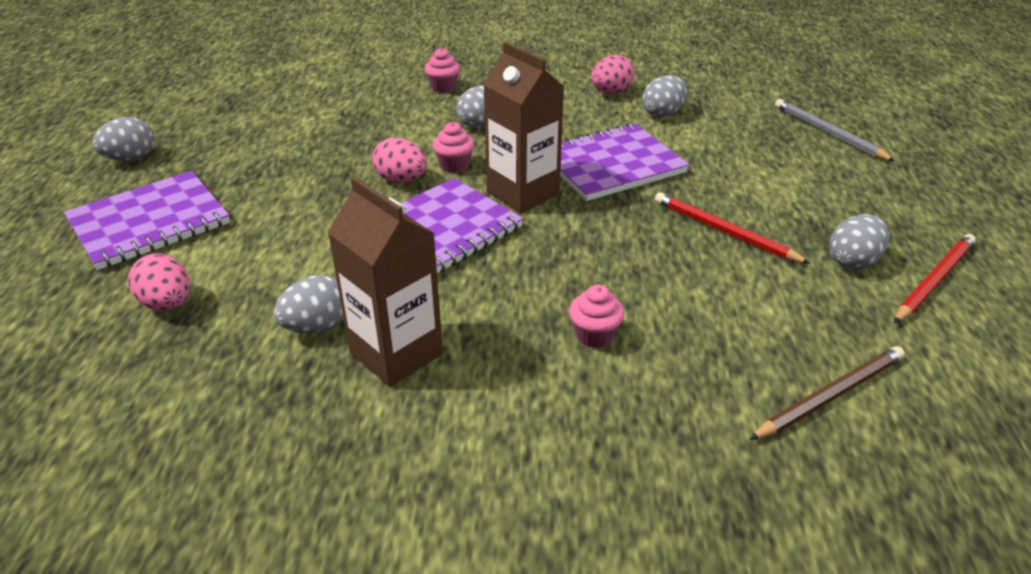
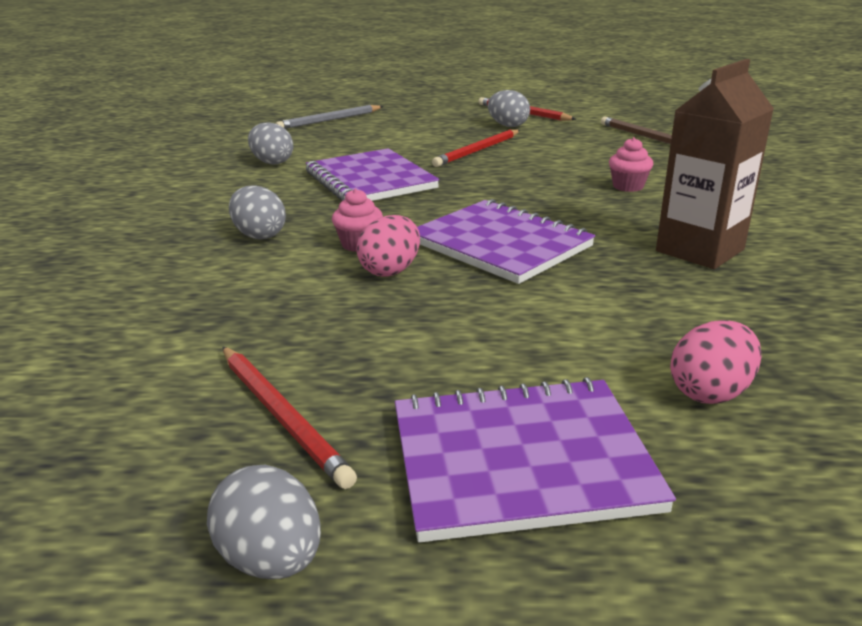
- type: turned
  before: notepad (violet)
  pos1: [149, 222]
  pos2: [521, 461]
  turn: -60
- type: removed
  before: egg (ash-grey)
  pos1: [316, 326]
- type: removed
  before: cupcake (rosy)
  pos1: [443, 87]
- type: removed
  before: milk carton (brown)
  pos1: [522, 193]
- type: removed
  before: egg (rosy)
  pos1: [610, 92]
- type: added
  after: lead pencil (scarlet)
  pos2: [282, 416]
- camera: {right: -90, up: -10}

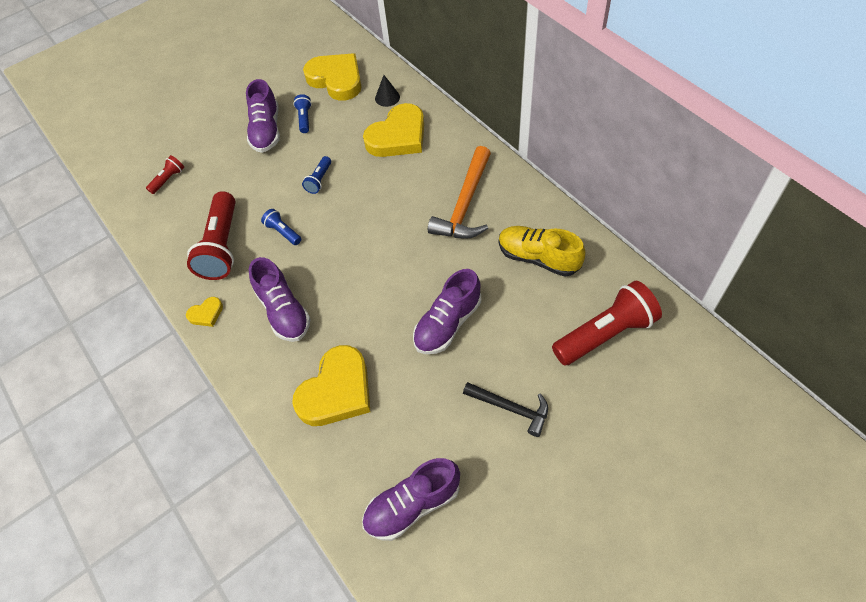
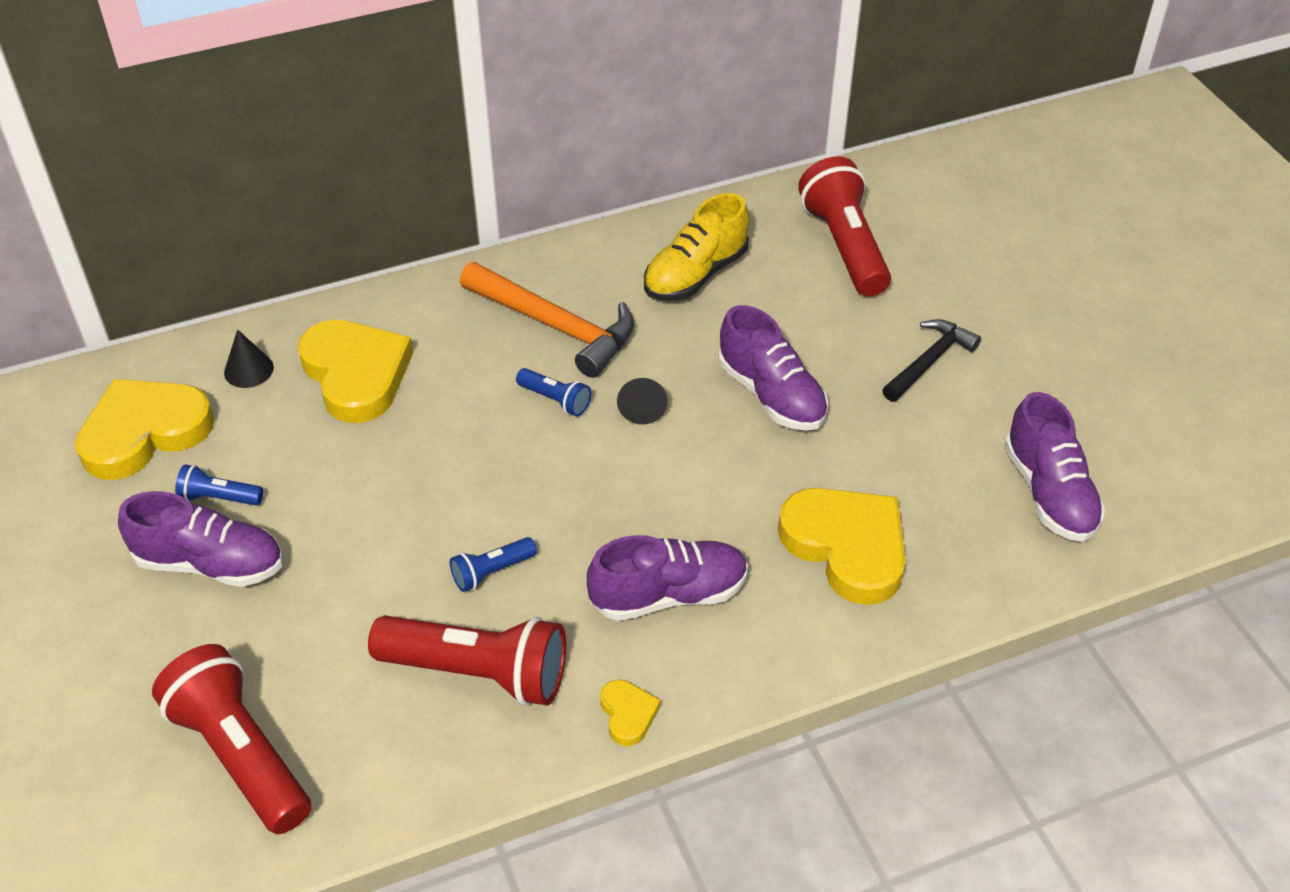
- type: resized
  before: flashlight (scarlet)
  pos1: [168, 179]
  pos2: [241, 754]
  scale: 2.12
- type: moved
  before: flashlight (cobalt)
  pos1: [319, 180]
  pos2: [555, 400]
- type: added
  after: cone (jet-black)
  pos2: [642, 407]
- camera: {right: -80, up: -10}

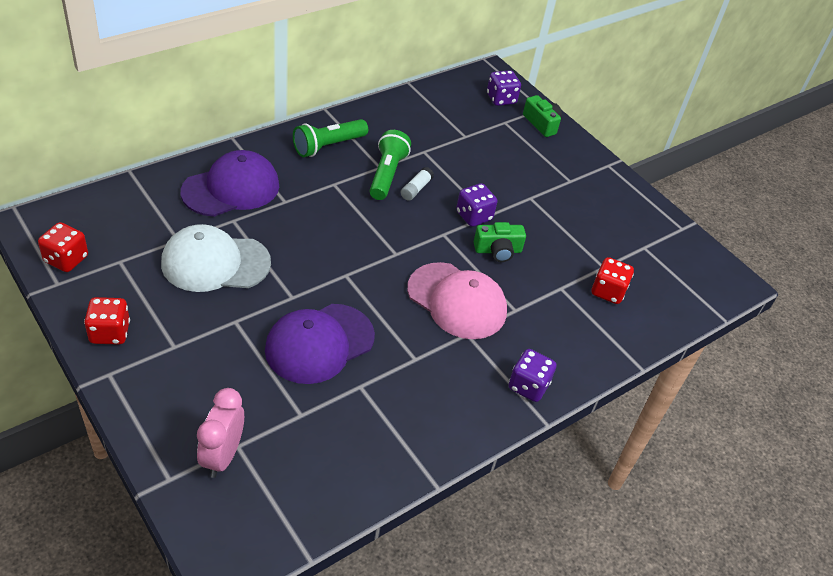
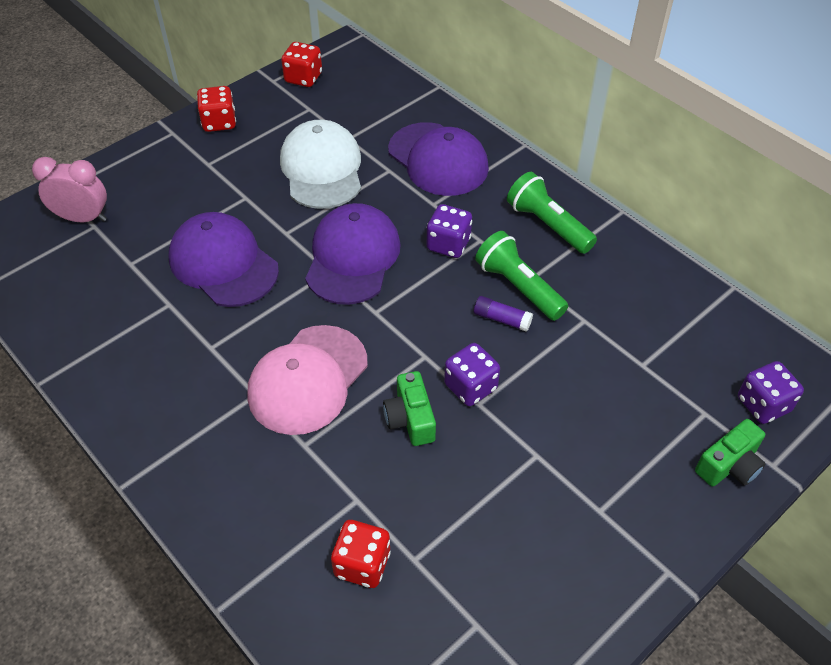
- type: turned
  before: flashlight (emerald)
  pos1: [387, 174]
  pos2: [518, 287]
  turn: -135
- type: recoloured
  before: glue (pure white)
  after: glue (violet)
  pos1: [416, 189]
  pos2: [501, 319]
- type: moved
  before: game die (violet)
  pos1: [528, 386]
  pos2: [448, 244]
- type: added
  after: cap (violet)
  pos2: [352, 257]
- camera: {right: 90, up: 5}

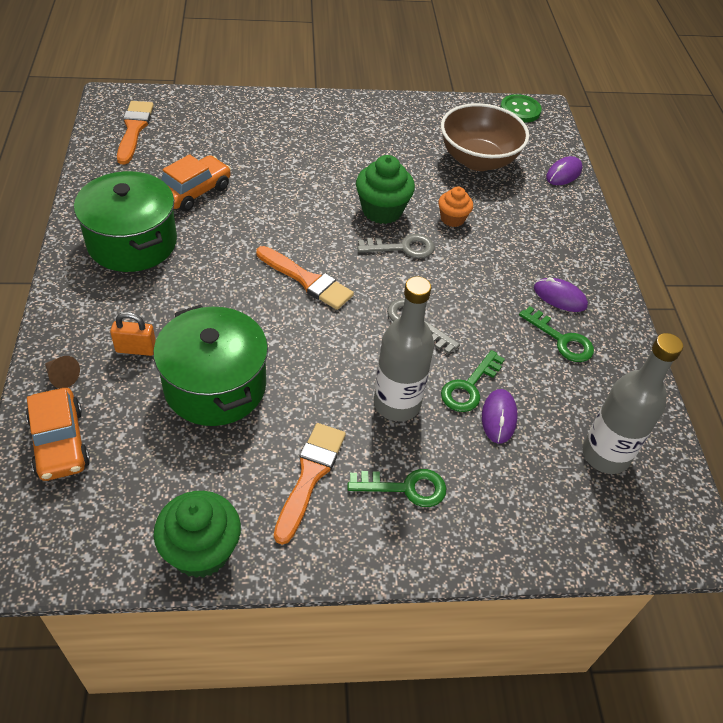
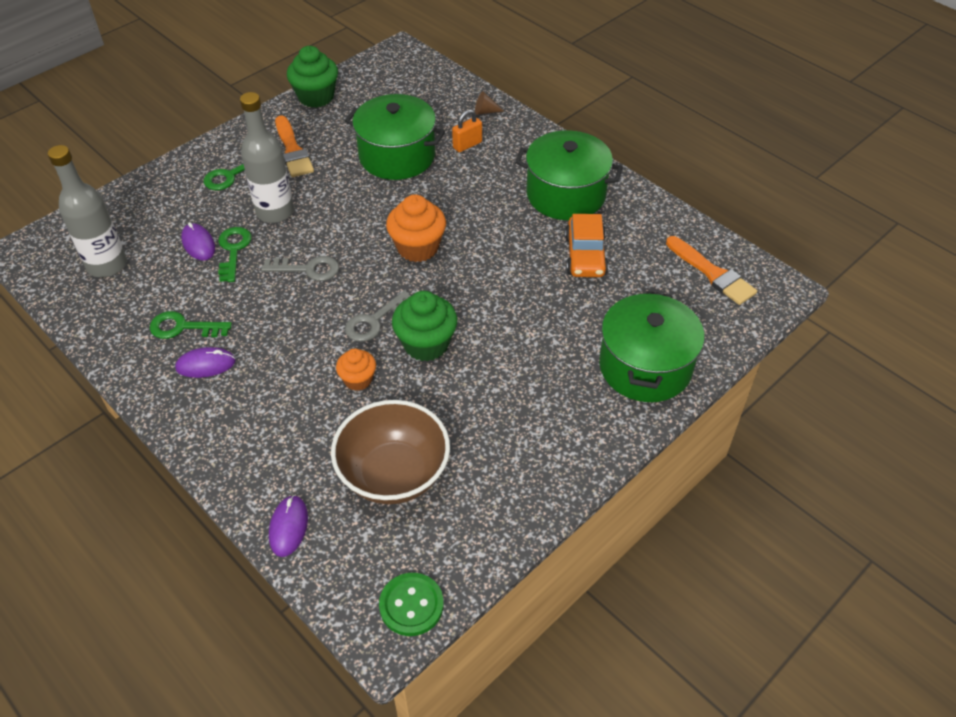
- type: removed
  before: toy car (orange)
  pos1: [60, 442]
- type: replaced
  before: paint brush (orange)
  after: cupcake (orange)
  pos1: [307, 280]
  pos2: [418, 247]
- type: added
  after: pot (emerald)
  pos2: [645, 366]
- camera: {right: 145, up: 0}

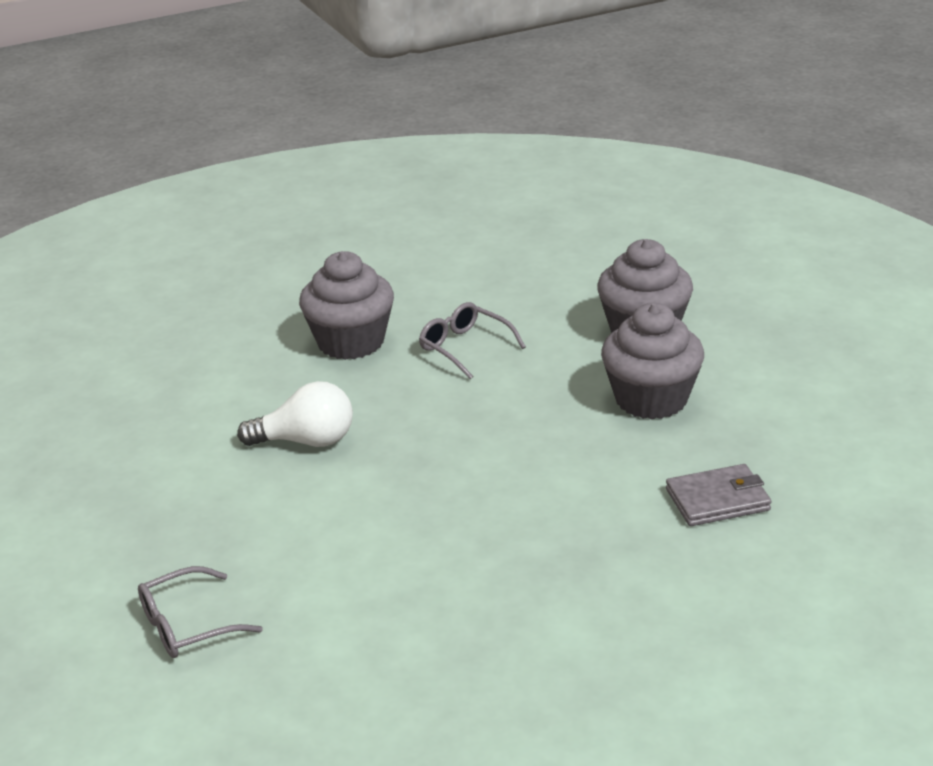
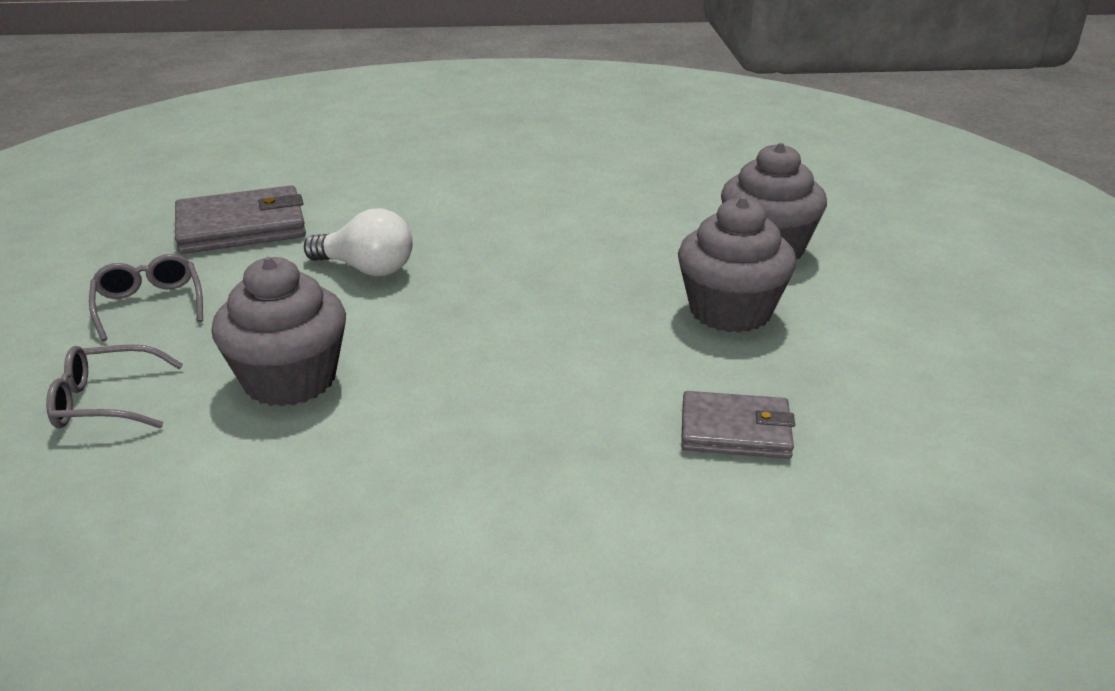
- type: moved
  before: cupcake (ash-grey)
  pos1: [351, 342]
  pos2: [290, 380]
- type: moved
  before: eyeglasses (ash-grey)
  pos1: [465, 348]
  pos2: [149, 305]
- type: added
  after: billfold (ash-grey)
  pos2: [241, 227]
- camera: {right: 20, up: 0}

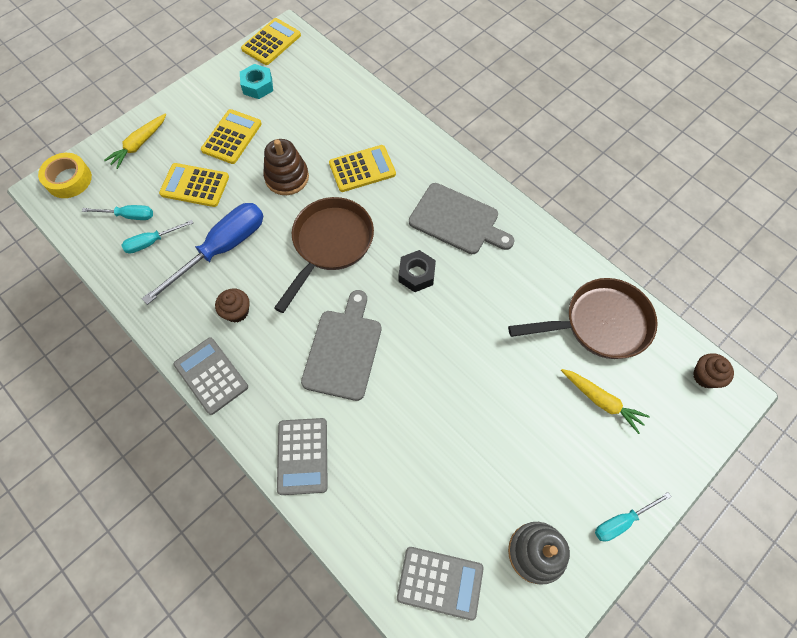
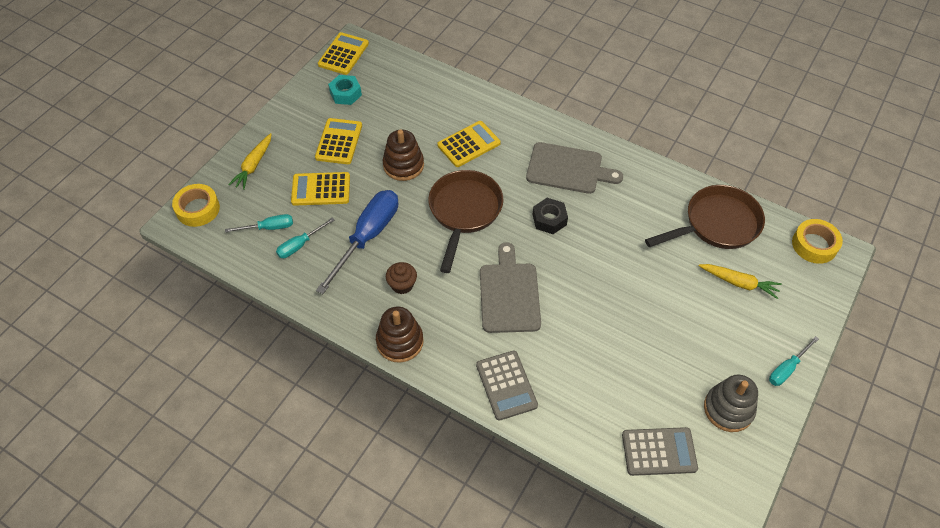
- type: replaced
  before: calculator (ash-grey)
  after: stacking toy (brown)
  pos1: [211, 376]
  pos2: [400, 341]
- type: replaced
  before: cupcake (brown)
  after: tape (yellow)
  pos1: [705, 376]
  pos2: [814, 245]
- camera: {right: -15, up: -10}

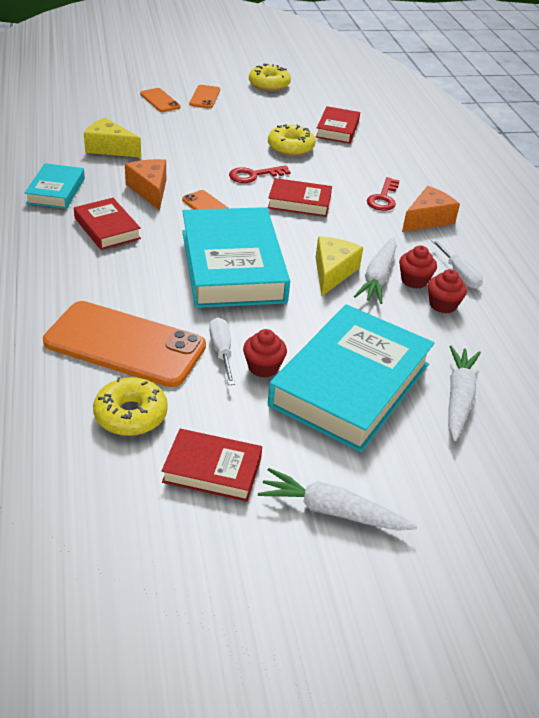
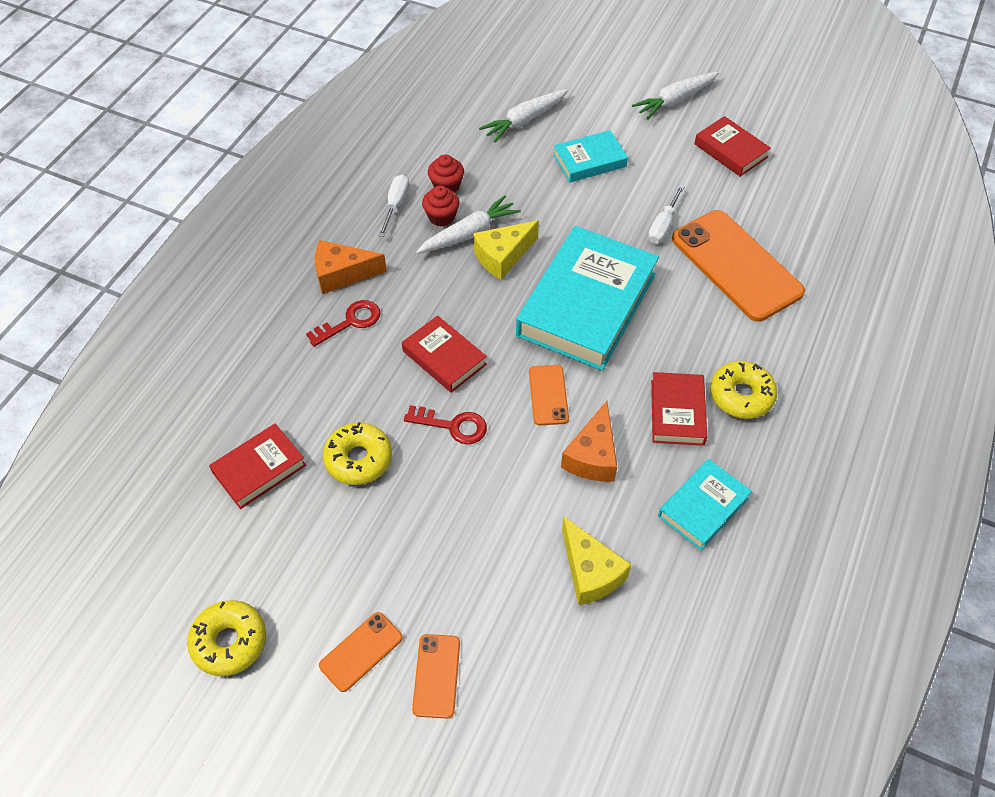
- type: moved
  before: doughnut (yellow)
  pos1: [131, 415]
  pos2: [741, 395]
- type: removed
  before: cupcake (scarlet)
  pos1: [263, 367]
- type: turned
  before: toy carrot (pure white)
  pos1: [332, 511]
  pos2: [675, 100]
  turn: 90
- type: resized
  before: hardcover (aqua)
  pos1: [350, 384]
  pos2: [589, 161]
  scale: 0.51
- camera: {right: -140, up: 15}

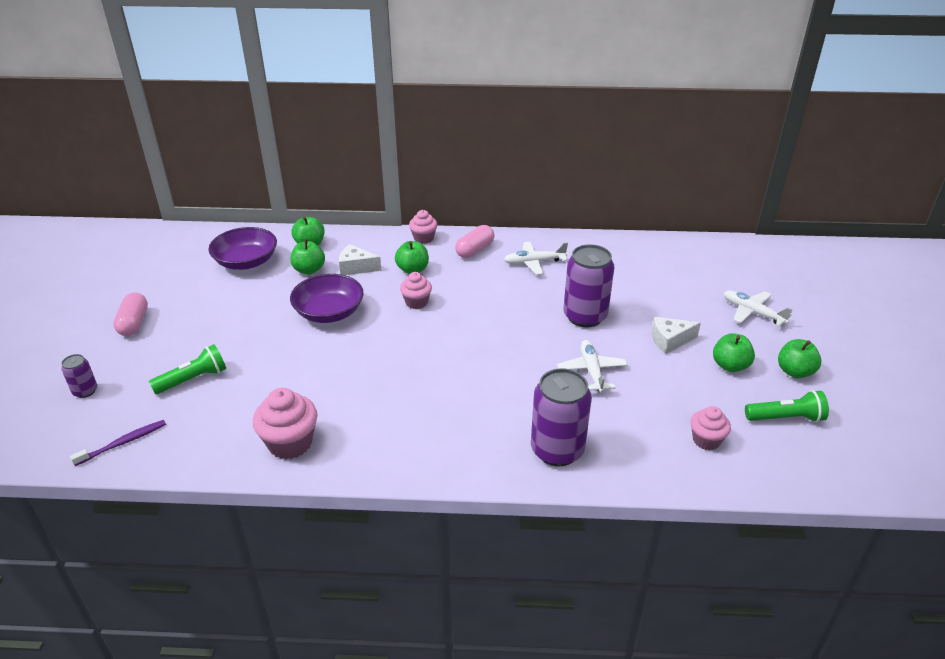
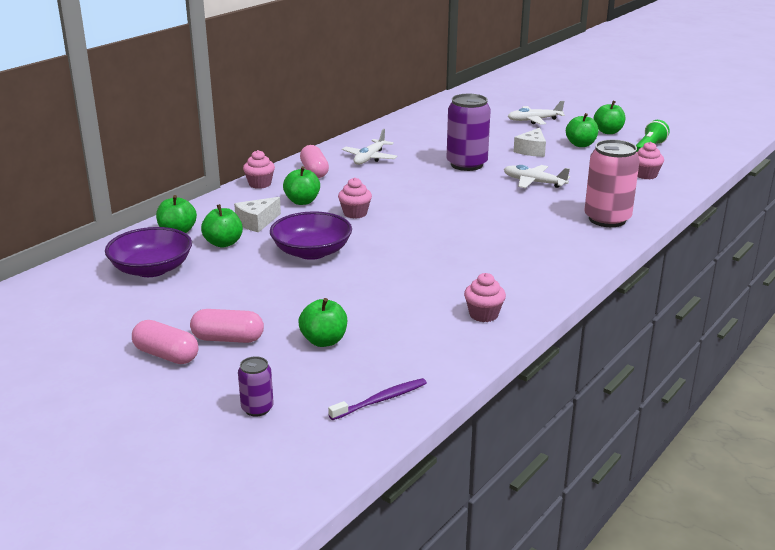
- type: turned
  before: tooth brush (violet)
  pos1: [123, 443]
  pos2: [381, 400]
  turn: 60
- type: replaced
  before: flashlight (emerald)
  after: toy apple (emerald)
  pos1: [193, 379]
  pos2: [324, 341]
- type: resized
  before: cupcake (rosy)
  pos1: [290, 443]
  pos2: [483, 315]
  scale: 0.63
- type: recoloured
  before: soda can (violet)
  after: soda can (rosy)
  pos1: [557, 450]
  pos2: [607, 219]
- type: added
  after: capsule (rosy)
  pos2: [228, 339]
- camera: {right: -55, up: -10}

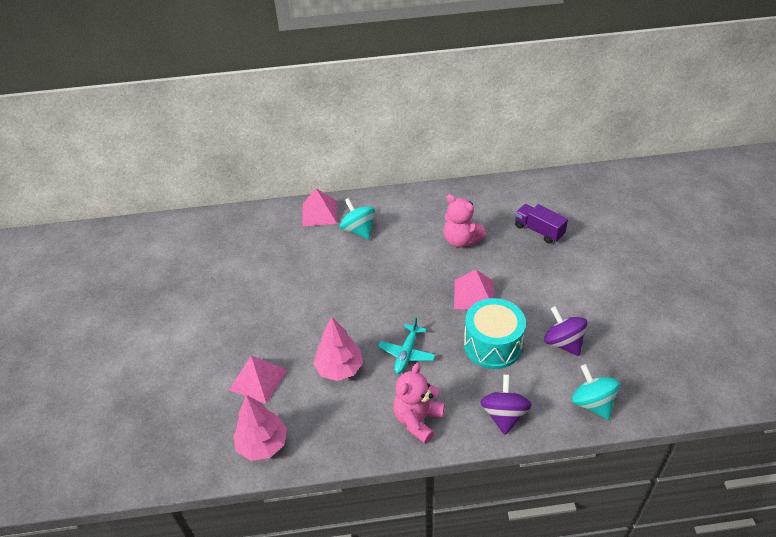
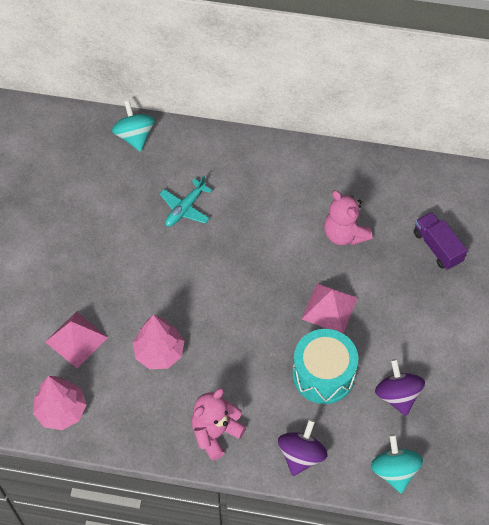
- type: removed
  before: pyramid shape (rosy)
  pos1: [319, 213]
- type: moved
  before: whirligig (aqua)
  pos1: [358, 230]
  pos2: [135, 136]
- type: moved
  before: toy plane (aqua)
  pos1: [406, 353]
  pos2: [185, 208]
- camera: {right: 15, up: 15}

